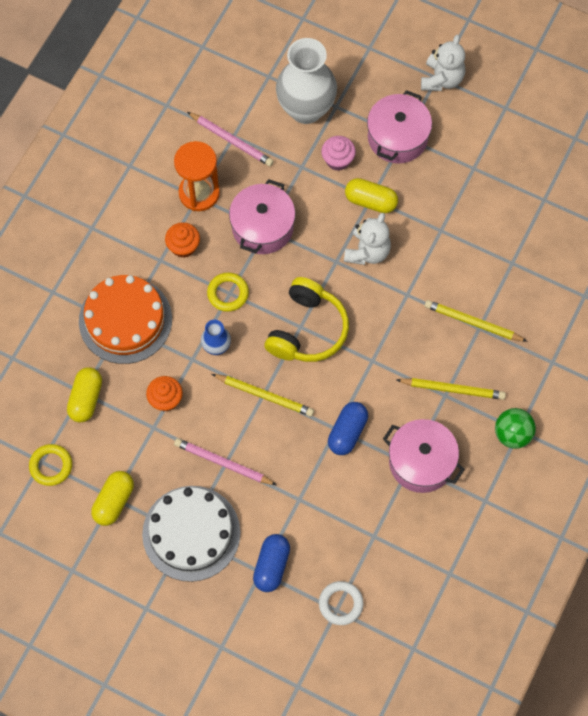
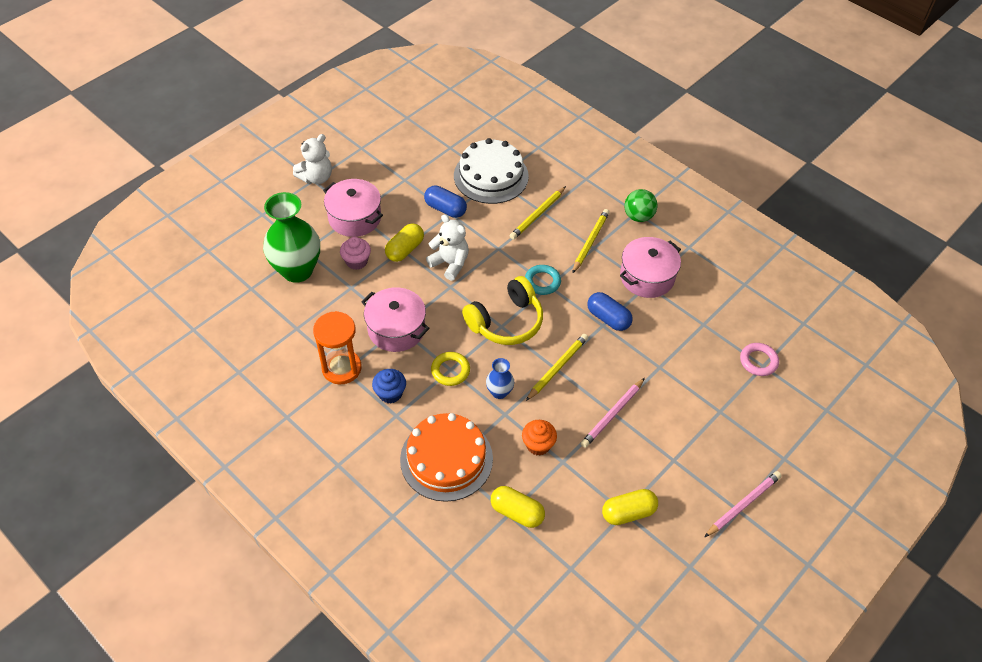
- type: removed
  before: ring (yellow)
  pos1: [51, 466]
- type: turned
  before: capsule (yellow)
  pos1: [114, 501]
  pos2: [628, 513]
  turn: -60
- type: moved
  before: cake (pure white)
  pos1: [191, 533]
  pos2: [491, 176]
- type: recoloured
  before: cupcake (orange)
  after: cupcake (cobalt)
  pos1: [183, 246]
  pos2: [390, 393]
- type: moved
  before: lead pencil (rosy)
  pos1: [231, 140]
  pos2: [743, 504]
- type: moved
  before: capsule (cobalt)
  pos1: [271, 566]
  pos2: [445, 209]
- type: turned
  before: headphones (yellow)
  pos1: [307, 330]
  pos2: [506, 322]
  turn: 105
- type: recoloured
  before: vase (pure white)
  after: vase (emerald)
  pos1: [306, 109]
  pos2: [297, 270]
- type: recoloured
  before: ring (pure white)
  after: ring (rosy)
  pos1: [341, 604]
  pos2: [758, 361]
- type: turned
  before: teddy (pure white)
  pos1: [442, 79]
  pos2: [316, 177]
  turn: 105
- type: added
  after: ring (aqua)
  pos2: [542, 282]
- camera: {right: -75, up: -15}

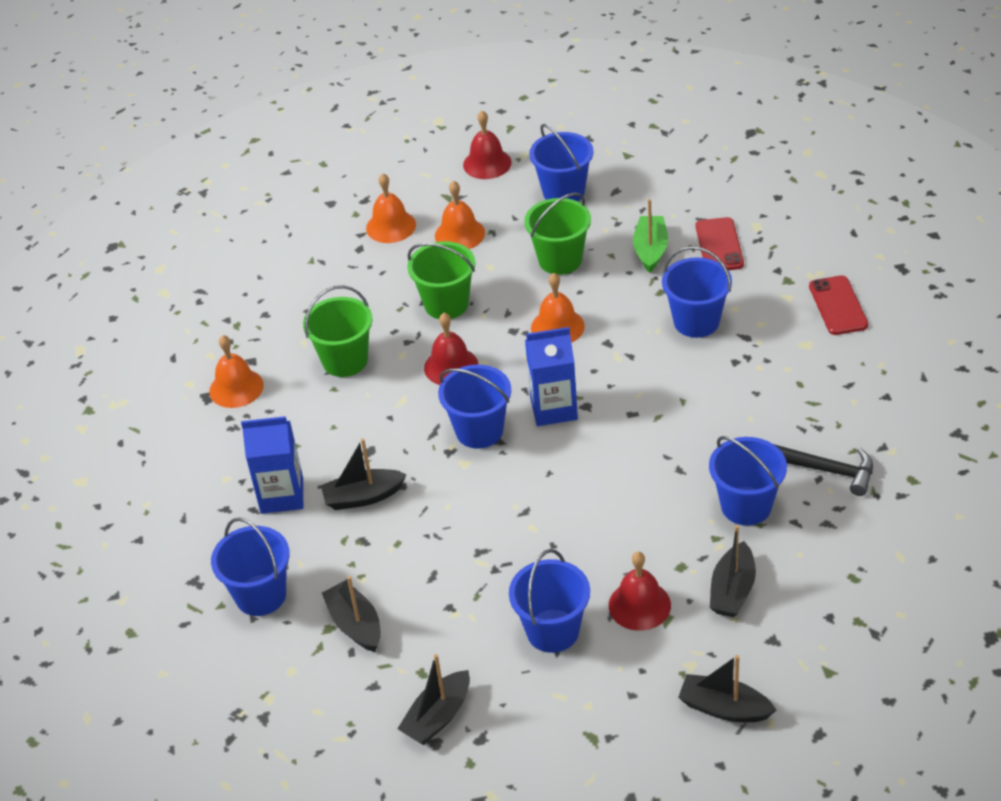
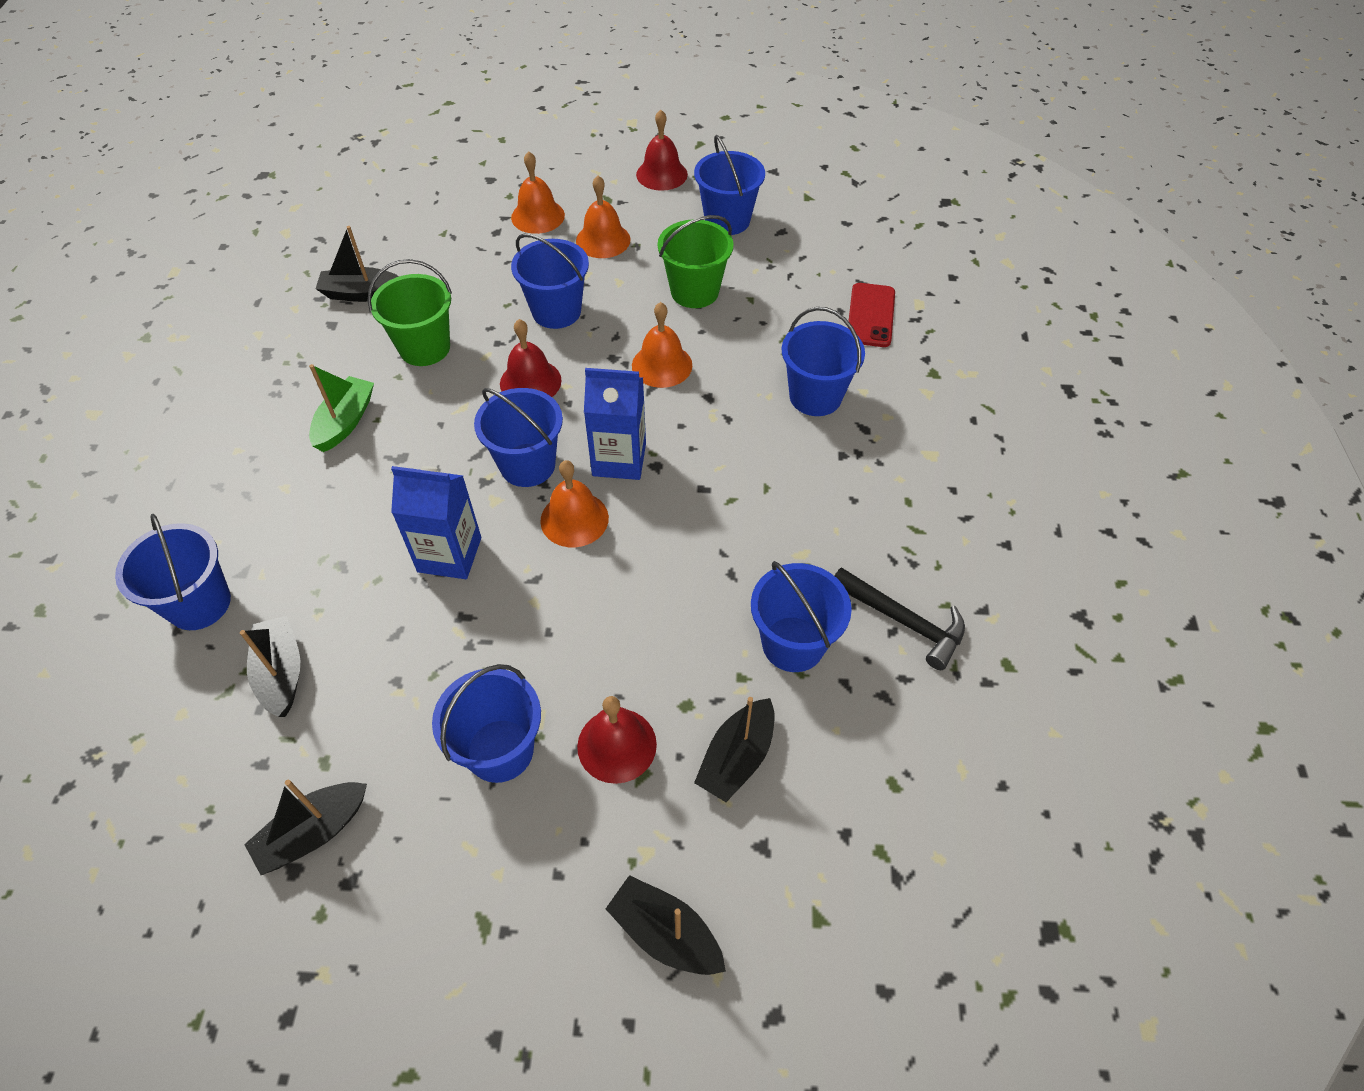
- type: moved
  before: school bell (orange)
  pos1: [236, 388]
  pos2: [574, 519]
- type: moved
  before: milk carton (cobalt)
  pos1: [282, 495]
  pos2: [449, 554]
- type: moved
  before: toy boat (jet-black)
  pos1: [363, 497]
  pos2: [361, 293]
- type: recoloured
  before: sand bucket (emerald)
  after: sand bucket (cobalt)
  pos1: [446, 304]
  pos2: [556, 311]
- type: moved
  before: toy boat (emerald)
  pos1: [650, 250]
  pos2: [345, 422]
- type: removed
  before: mobile phone (scarlet)
  pos1: [838, 306]
- camera: {right: 10, up: 10}

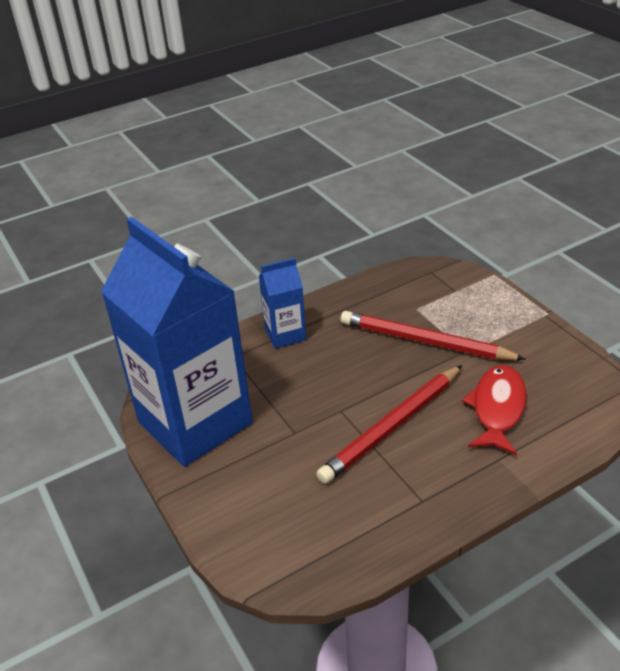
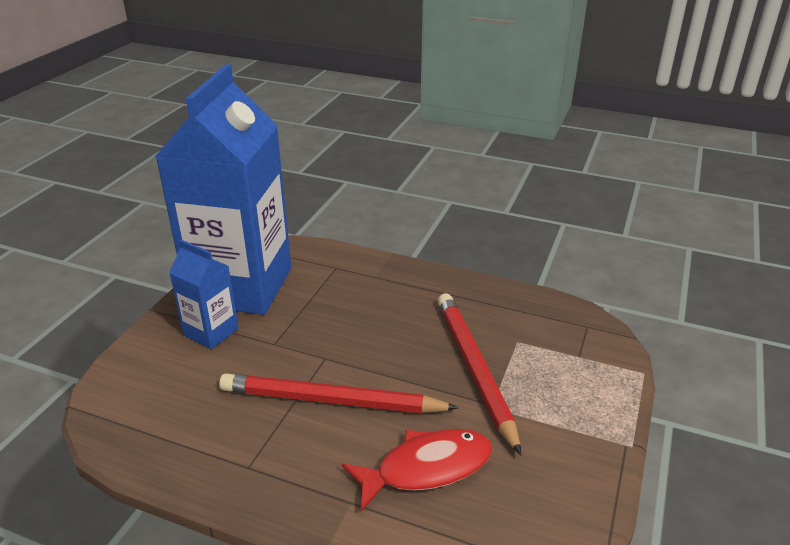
- type: moved
  before: milk carton (cobalt)
  pos1: [285, 334]
  pos2: [211, 332]
- camera: {right: 50, up: -5}

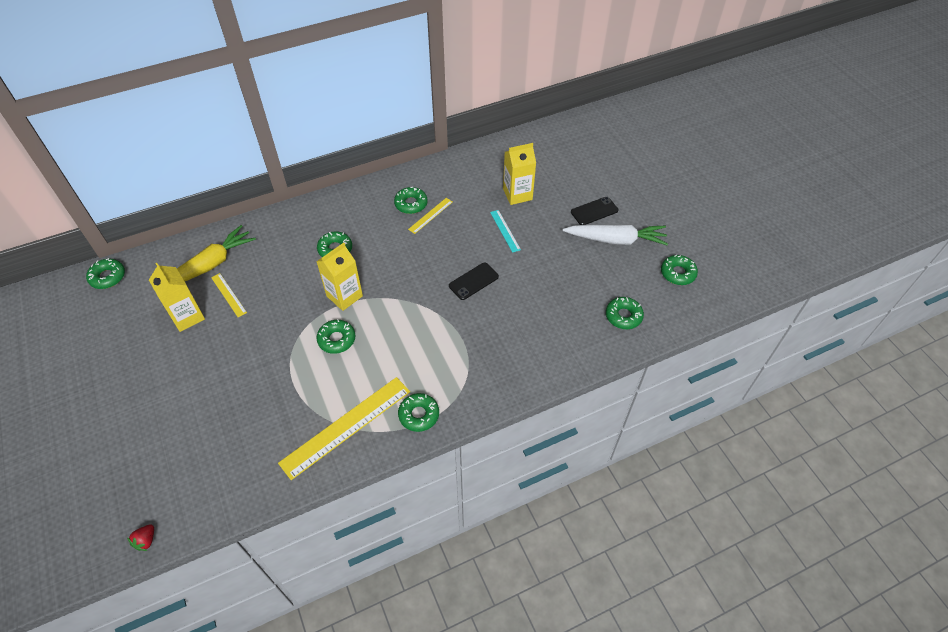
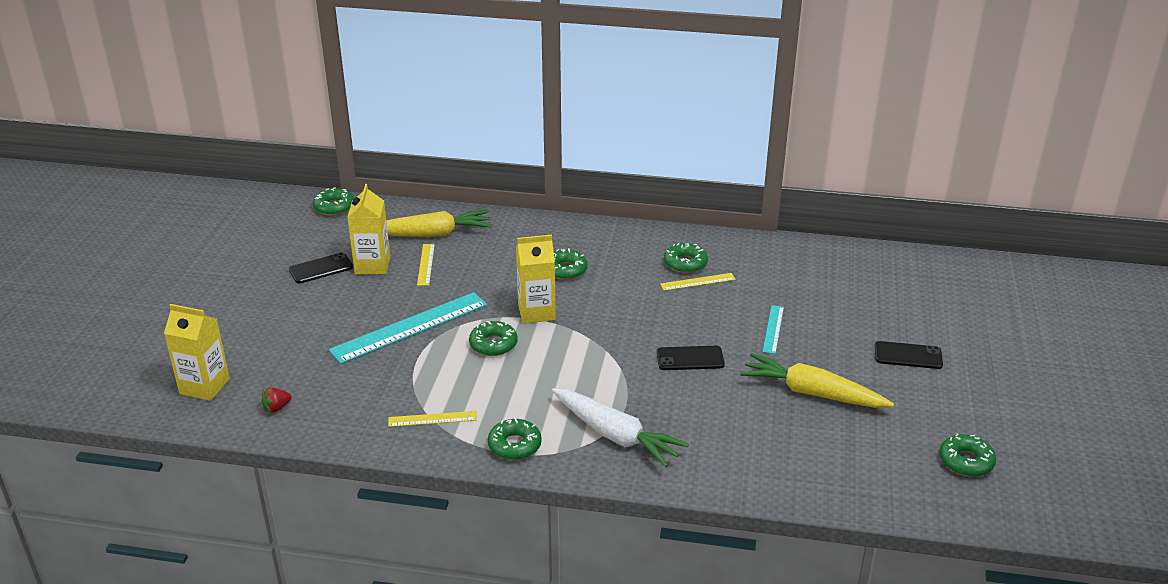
- type: moved
  before: strawberry (scarlet)
  pos1: [146, 540]
  pos2: [276, 408]
- type: resized
  before: ruler (yellow)
  pos1: [346, 426]
  pos2: [432, 419]
  scale: 0.48
- type: moved
  before: milk carton (yellow)
  pos1: [517, 194]
  pos2: [204, 386]
- type: moved
  before: toy carrot (pure white)
  pos1: [616, 240]
  pos2: [615, 435]
- type: removed
  before: doughnut (emerald)
  pos1: [623, 316]
- type: added
  after: mobile phone (jet-black)
  pos2: [321, 268]
- type: added
  after: ruler (aqua)
  pos2: [410, 327]
- type: added
  after: toy carrot (yellow)
  pos2: [812, 393]
- camera: {right: 35, up: -20}

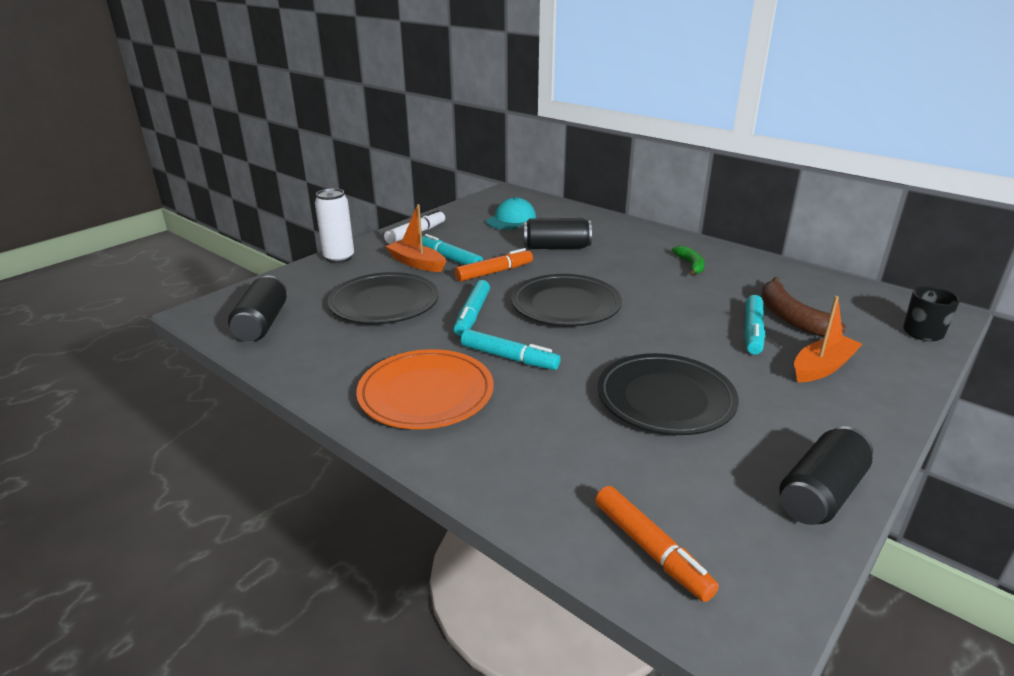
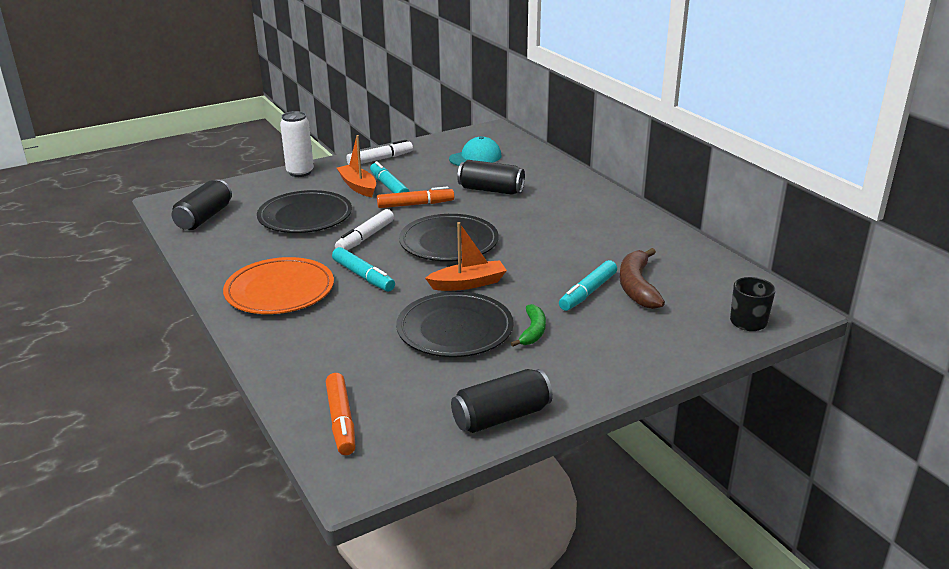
- type: recoloured
  before: marker pen (aqua)
  after: marker pen (pure white)
  pos1: [472, 314]
  pos2: [365, 237]
- type: moved
  before: banana (emerald)
  pos1: [690, 265]
  pos2: [532, 331]
- type: moved
  before: toy boat (orange)
  pos1: [822, 367]
  pos2: [468, 283]
- camera: {right: 20, up: 0}

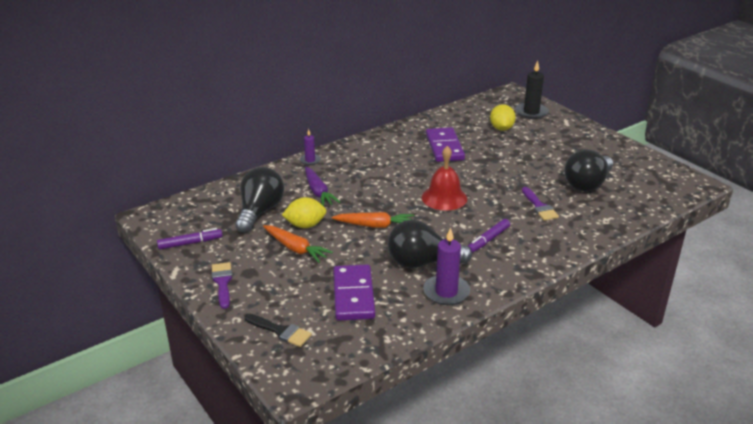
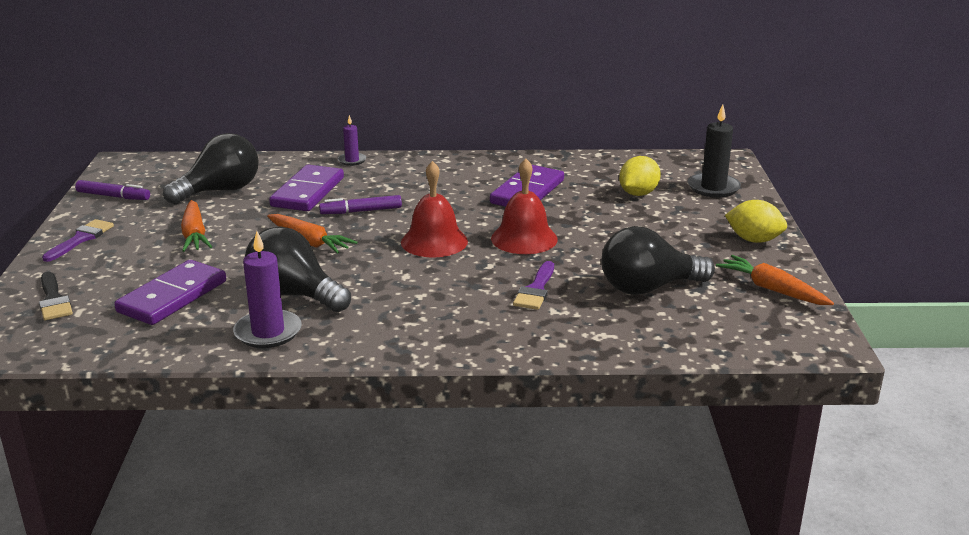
- type: moved
  before: citrus fruit (yellow)
  pos1: [305, 225]
  pos2: [754, 240]
- type: replaced
  before: toy carrot (violet)
  after: domino (violet)
  pos1: [318, 192]
  pos2: [307, 192]
- type: moved
  before: marker pen (violet)
  pos1: [488, 240]
  pos2: [361, 211]
- type: added
  after: school bell (scarlet)
  pos2: [524, 238]
- type: added
  after: toy carrot (orange)
  pos2: [772, 289]
- camera: {right: 35, up: -5}

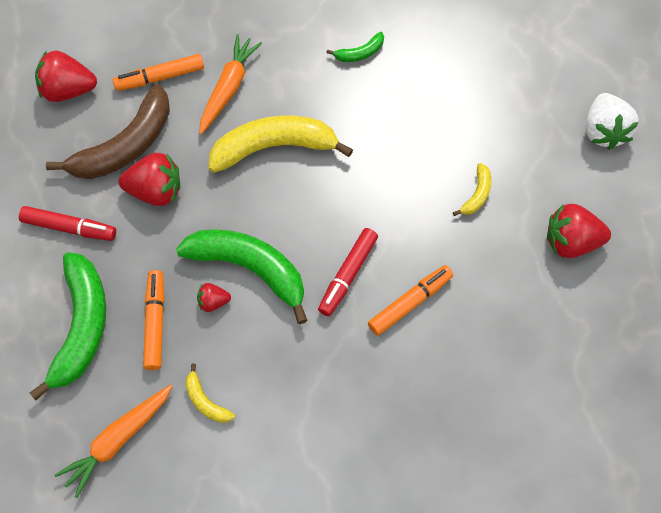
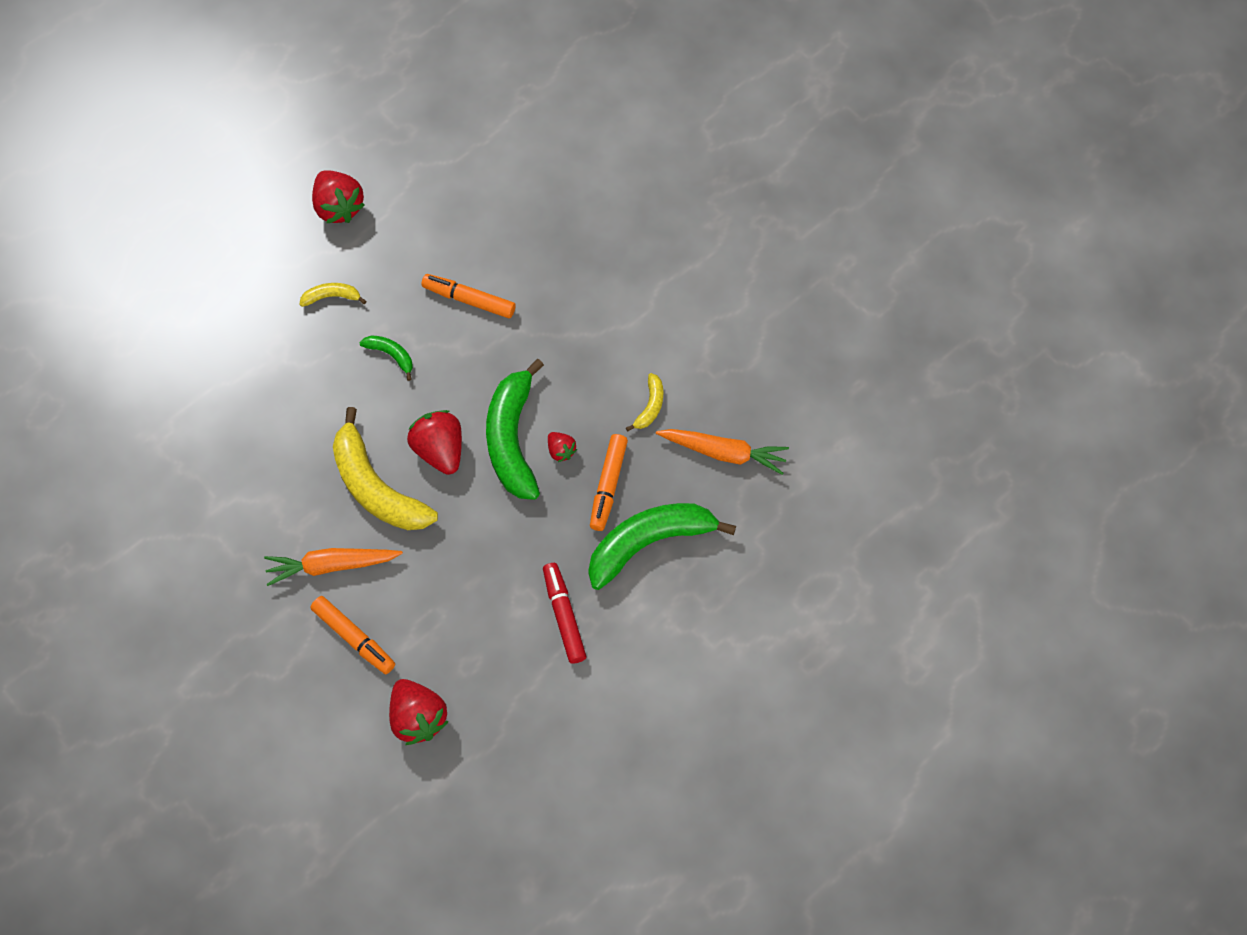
- type: removed
  before: banana (brown)
  pos1: [125, 146]
- type: moved
  before: strawberry (scarlet)
  pos1: [155, 191]
  pos2: [439, 450]
- type: turned
  before: marker pen (orange)
  pos1: [155, 322]
  pos2: [608, 486]
  turn: -45
- type: removed
  before: marker pen (scarlet)
  pos1: [347, 275]
- type: moved
  before: banana (emerald)
  pos1: [360, 53]
  pos2: [391, 355]
- type: removed
  before: strawberry (pure white)
  pos1: [603, 131]
- camera: {right: -120, up: 0}

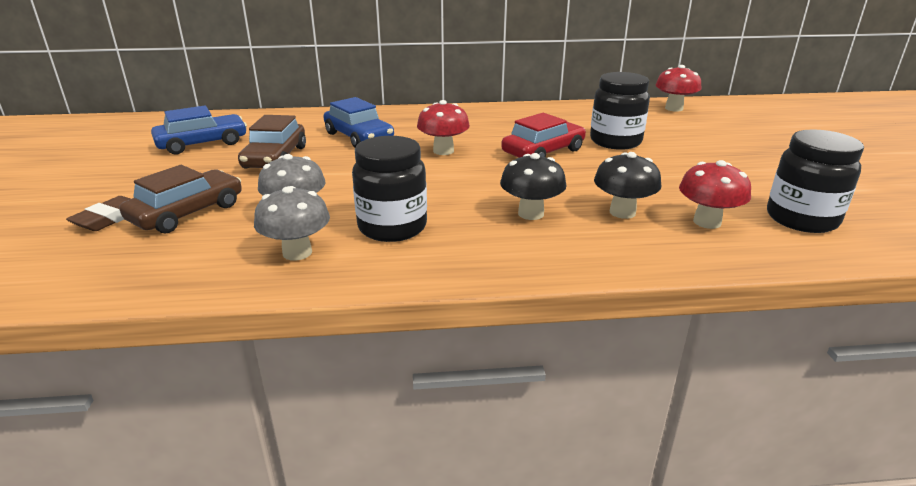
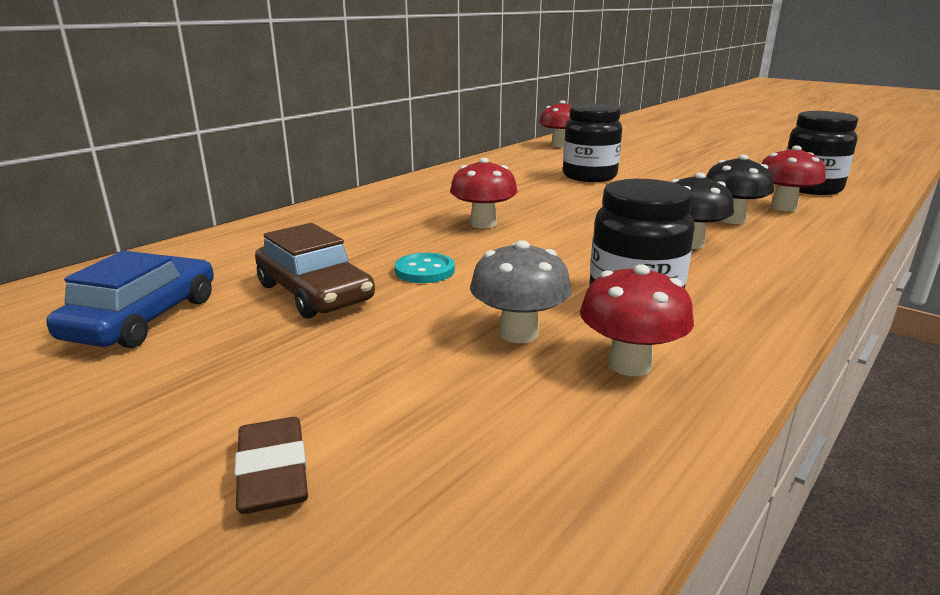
- type: removed
  before: toy car (brown)
  pos1: [187, 213]
- type: recoloured
  before: toadstool (ash-grey)
  after: toadstool (scarlet)
  pos1: [297, 252]
  pos2: [629, 364]
- type: removed
  before: toy car (cobalt)
  pos1: [359, 137]
- type: removed
  before: toy car (scarlet)
  pos1: [543, 152]
- type: added
  after: shirt button (aqua)
  pos2: [424, 271]
- camera: {right: -45, up: -5}

